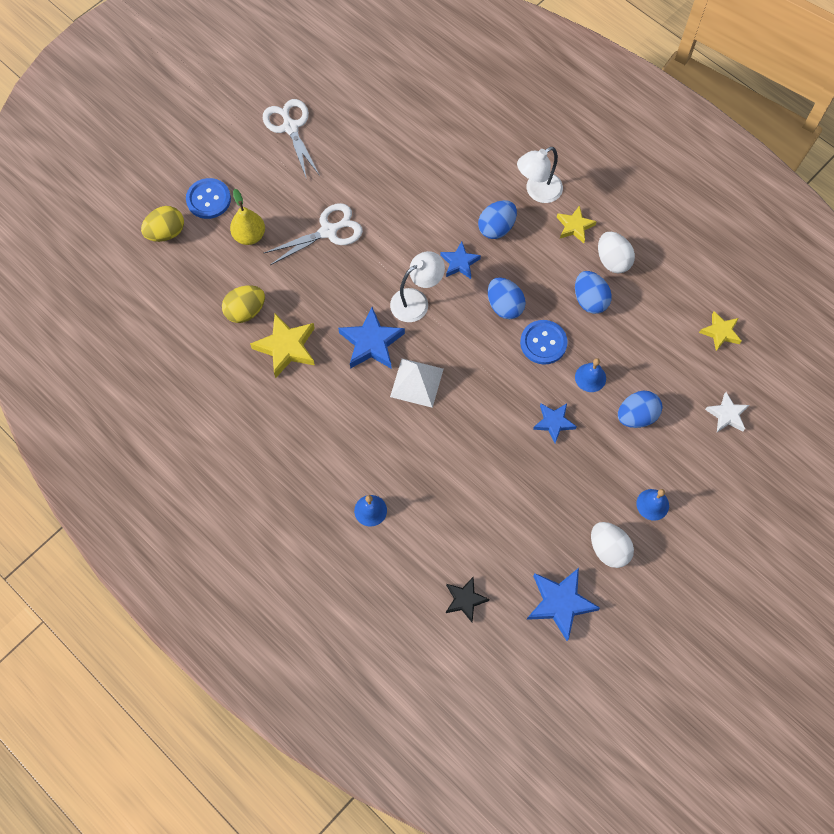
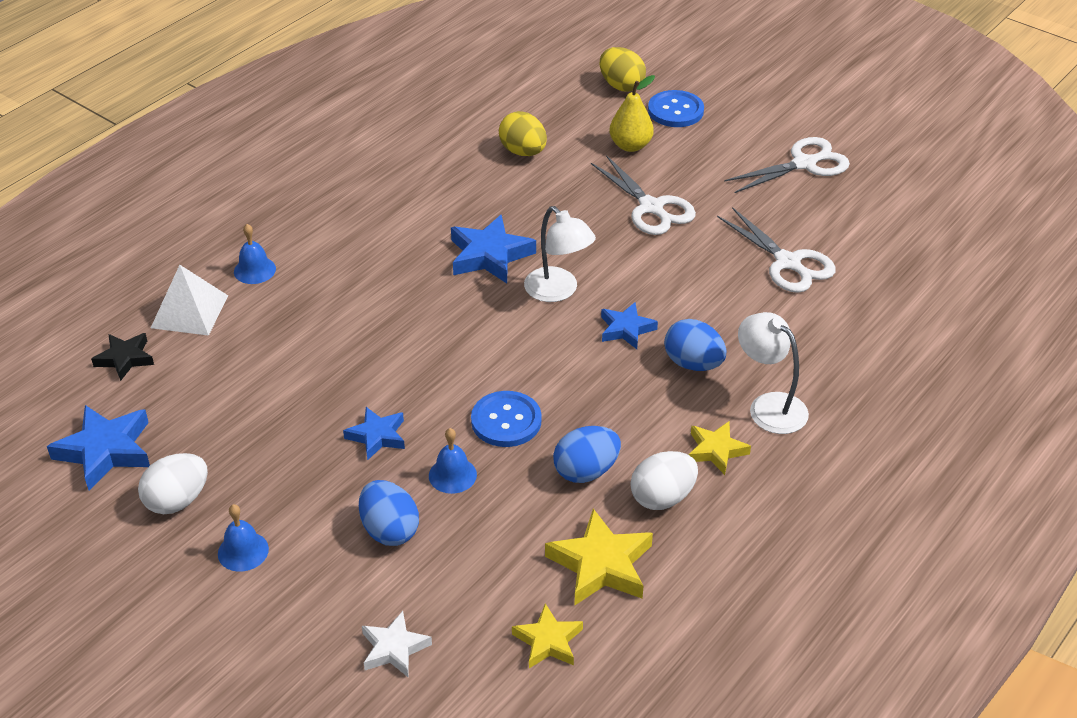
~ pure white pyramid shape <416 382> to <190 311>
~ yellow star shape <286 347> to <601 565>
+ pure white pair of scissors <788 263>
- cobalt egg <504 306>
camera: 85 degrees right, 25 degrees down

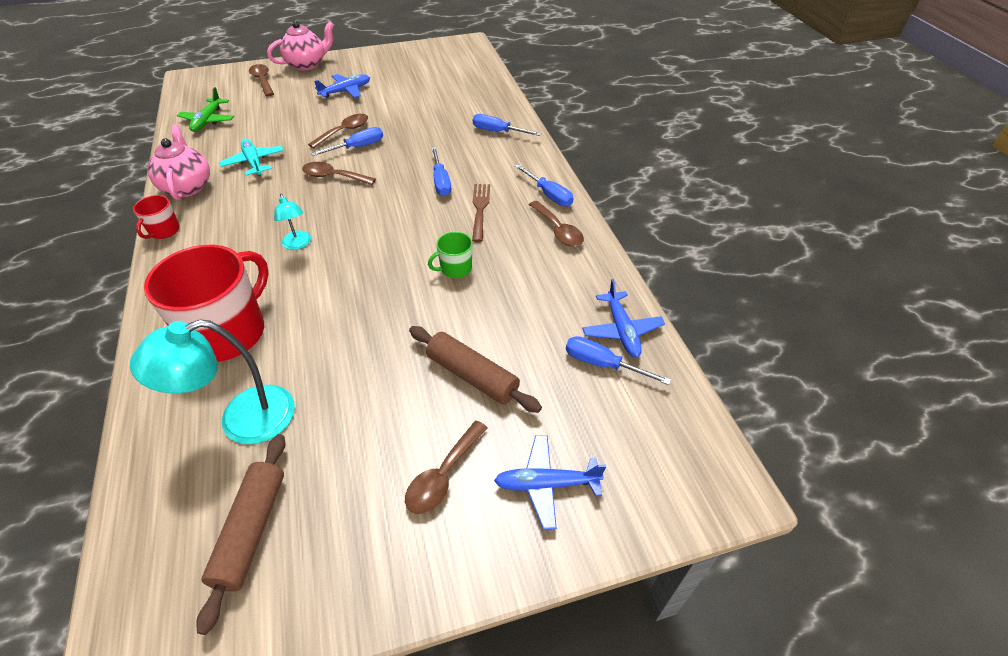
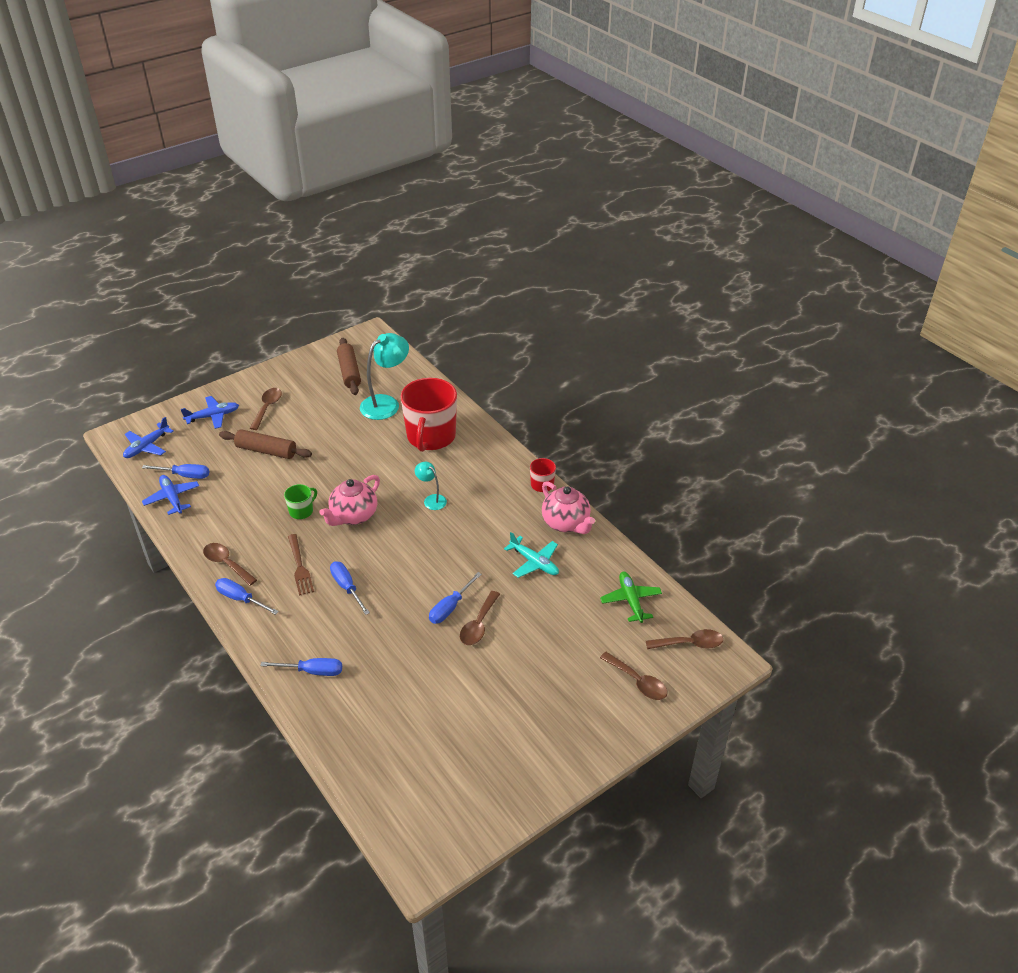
~ cobalt toy plane <346 91> to <147 446>
~ rose-pink china teapot <307 64> to <353 516>
~ brown spoon <333 176> to <690 643>
camera: 160 degrees right, 5 degrees down

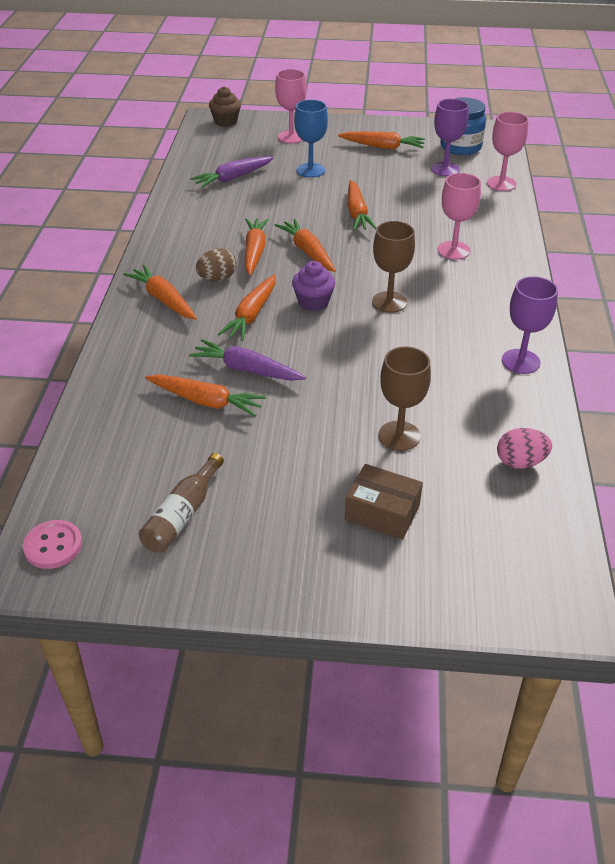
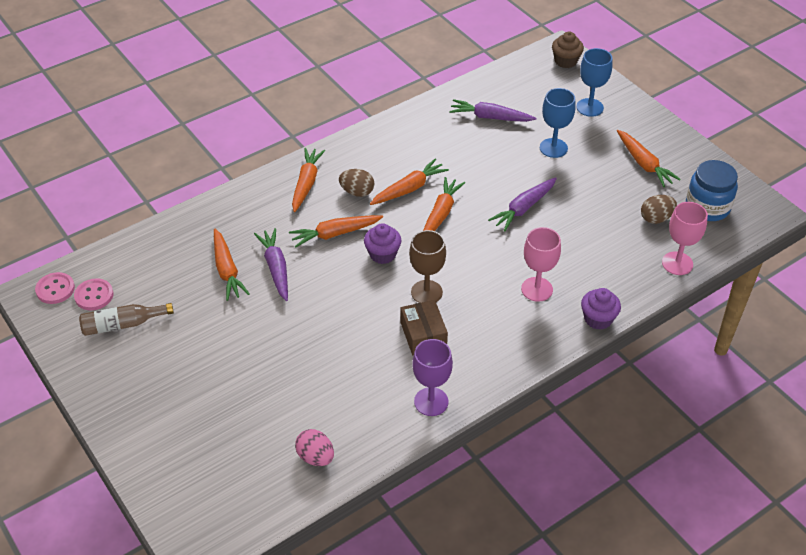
+ rose-pink sewing button <94 295>
~ brown box <382 512> to <423 335>
~ orange-coloured carrot <357 213> to purple carrot <523 208>
~ rose-pink wine glass <291 137> to cobalt wine glass <589 107>
+ purple fairy cake <598 319>
~ purple wine glass <445 169> to brown egg <656 218>
- brown wine glass <399 436>
camera: 50 degrees right, 5 degrees up

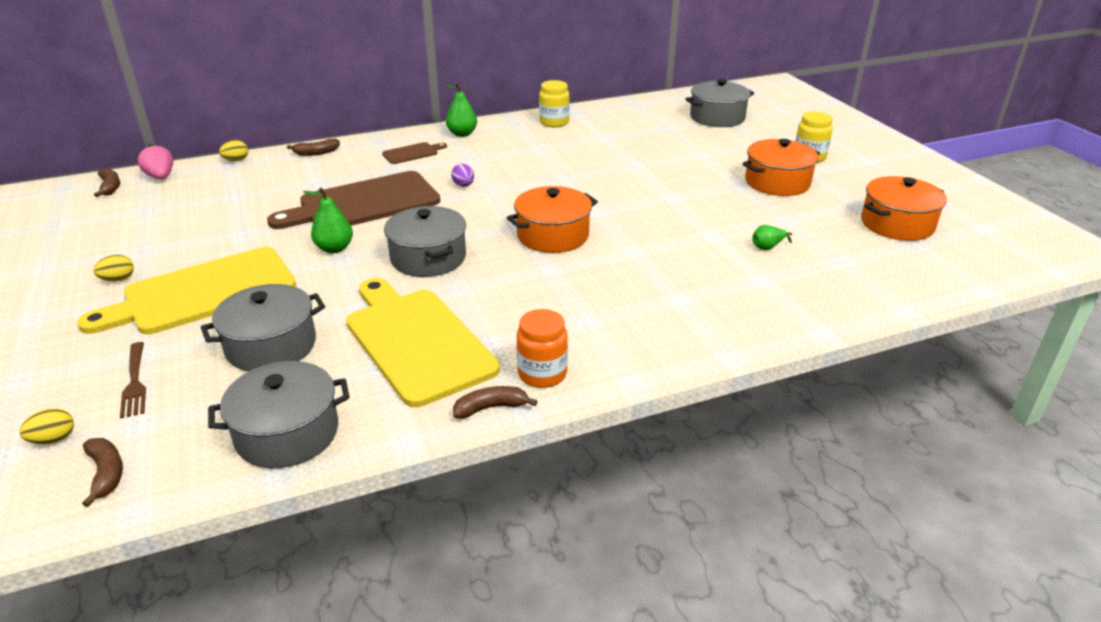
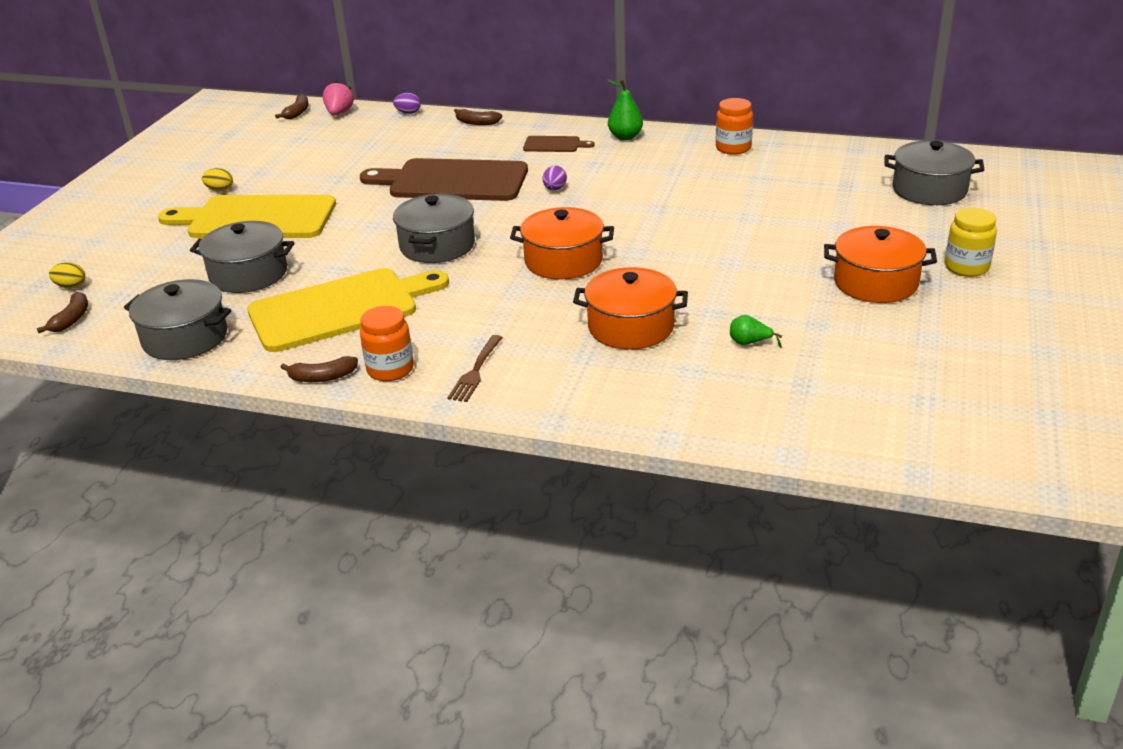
~ yellow cutting board <416 341> = <340 308> 60 degrees clockwise
~ brown banana <490 408> = <322 377> 150 degrees clockwise
~ yellow egg <236 160> to purple egg <408 113>
~ brown table fork <134 382> to <476 371>
~ orange-coloured cooking pot <897 224> to <631 327>
~ yellow preserve jar <554 122> to orange-coloured preserve jar <733 148>
- emerald toy pear <334 248>
camera: 40 degrees right, 0 degrees up

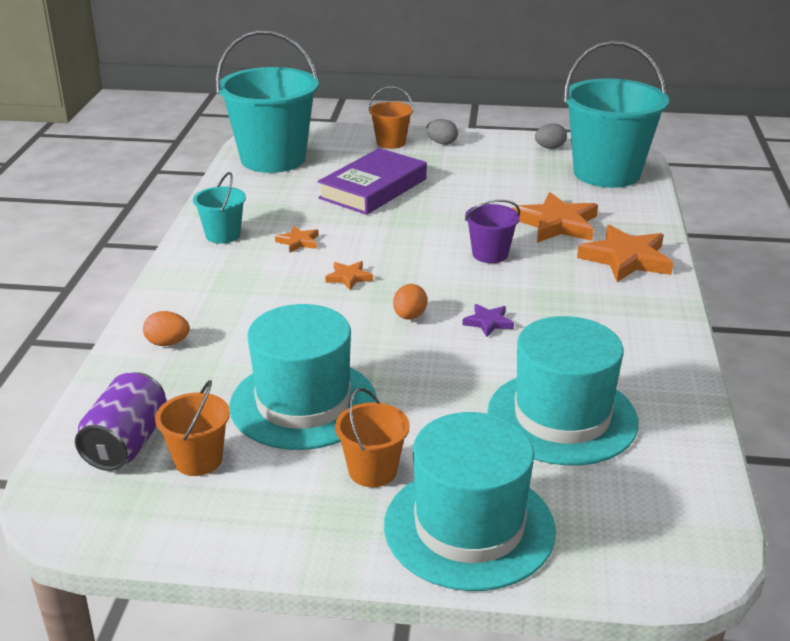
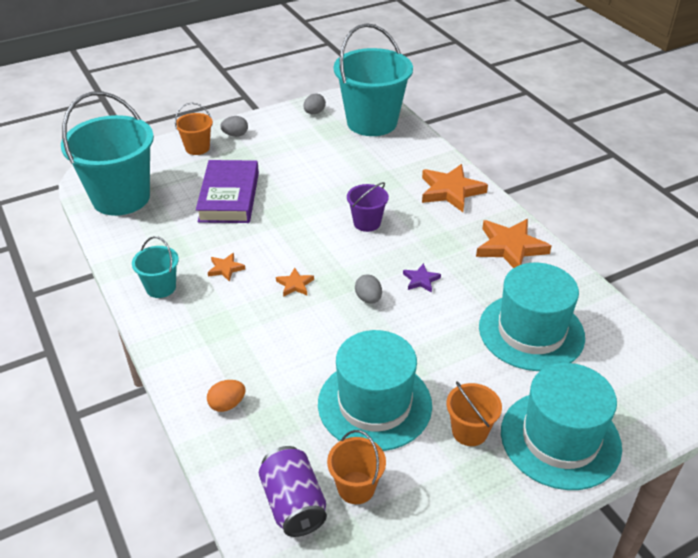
~ orange-coloured egg <409 316> to gray egg <368 299>
~ orange-coloured star shape <556 224> to <510 247>
camera: 35 degrees left, 10 degrees up

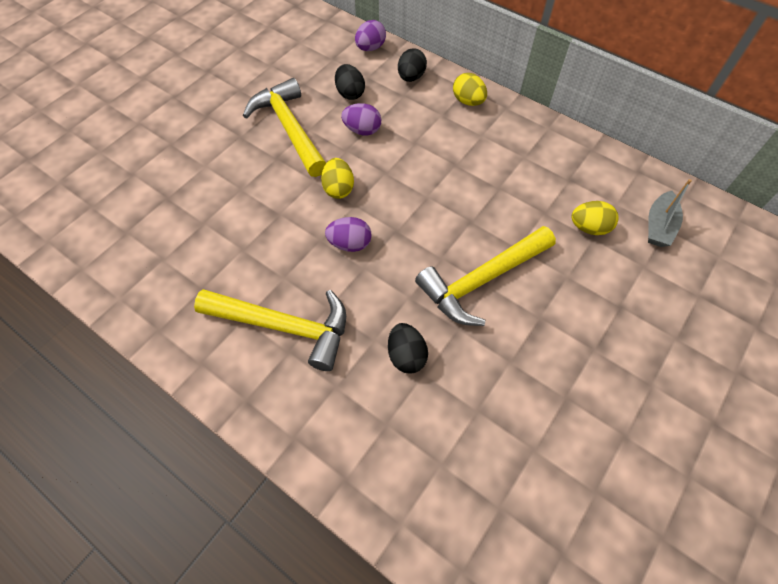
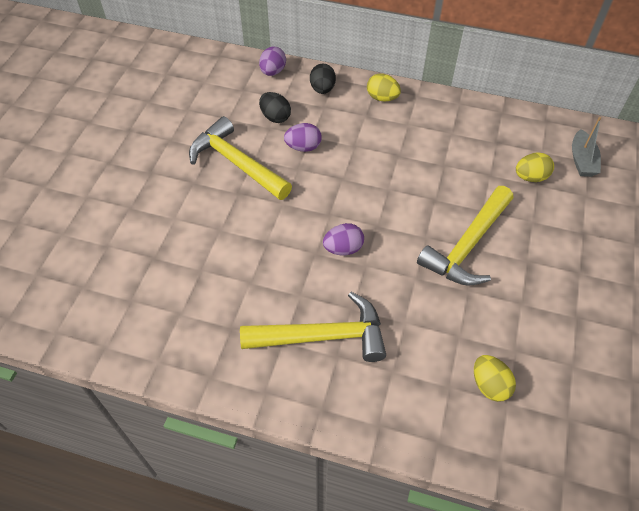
~ yellow egg <338 189> to <489 385>
- black egg <406 355>
camera: 20 degrees left, 5 degrees down

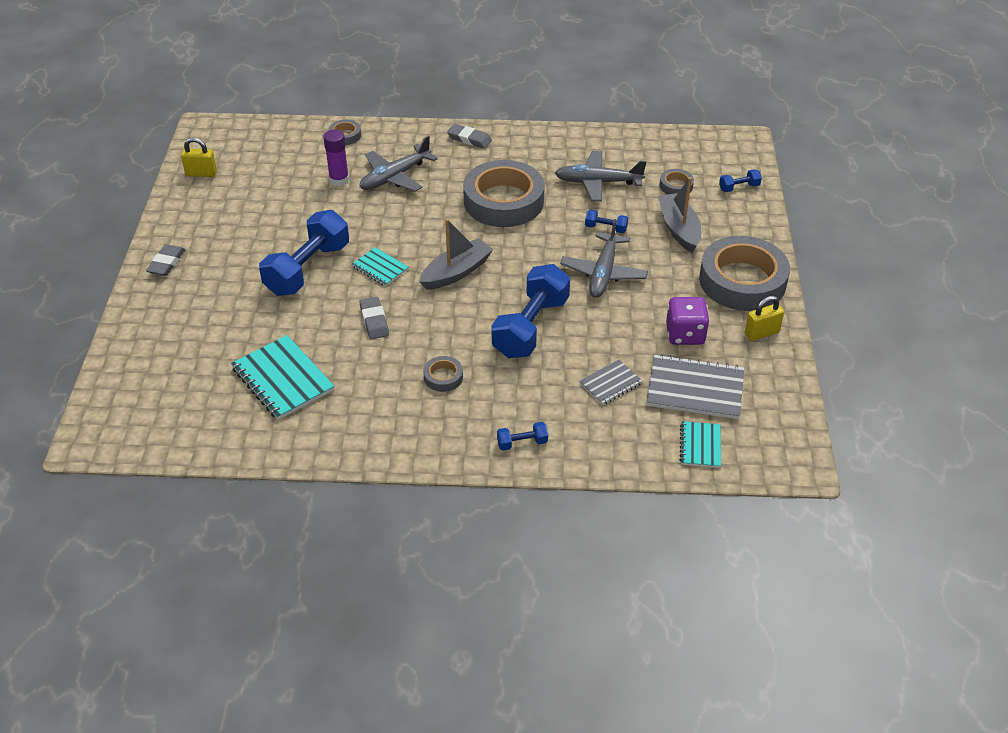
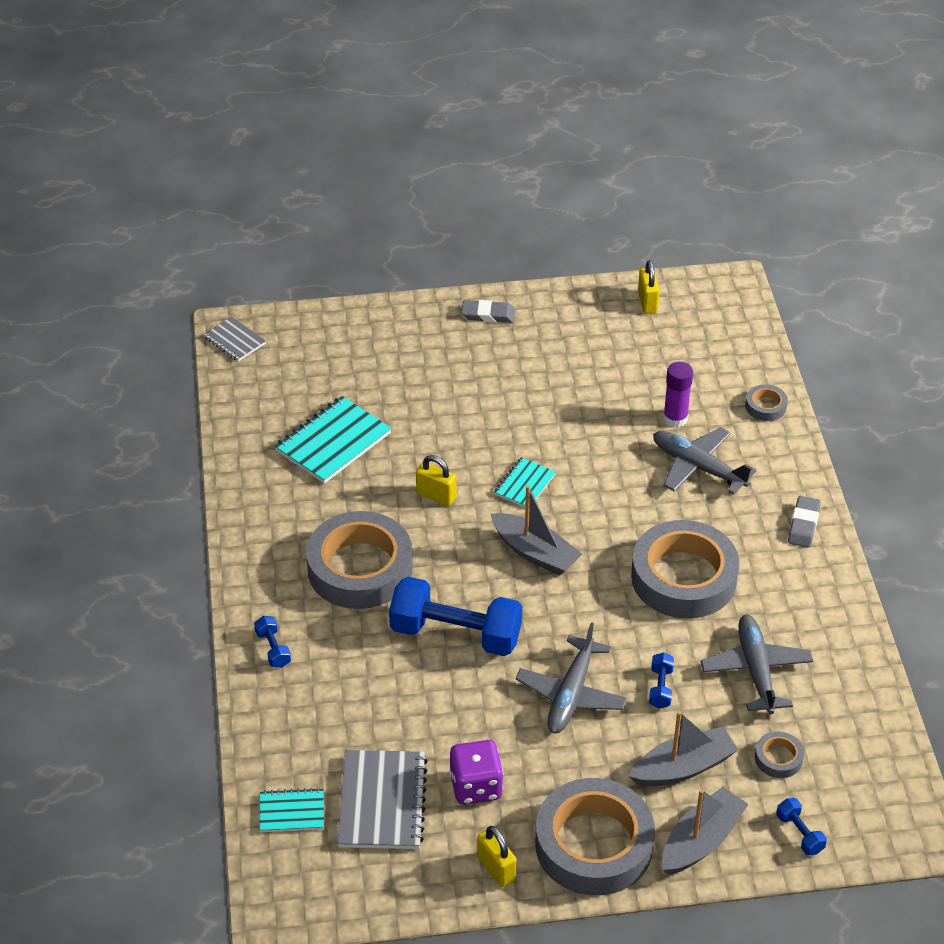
~ gray notebook <610 383> to <235 340>
~ gray sticky tape <443 377> = <360 568> x2.37
~ gray gum eraser <374 321> to yellow padlock <436 496>
~ gray toy plane <603 273> = <571 694> 75 degrees counterclockwise
+ gray toy boat <701 841>
- cobalt hand weight <308 269>
camera: 80 degrees right, 0 degrees up

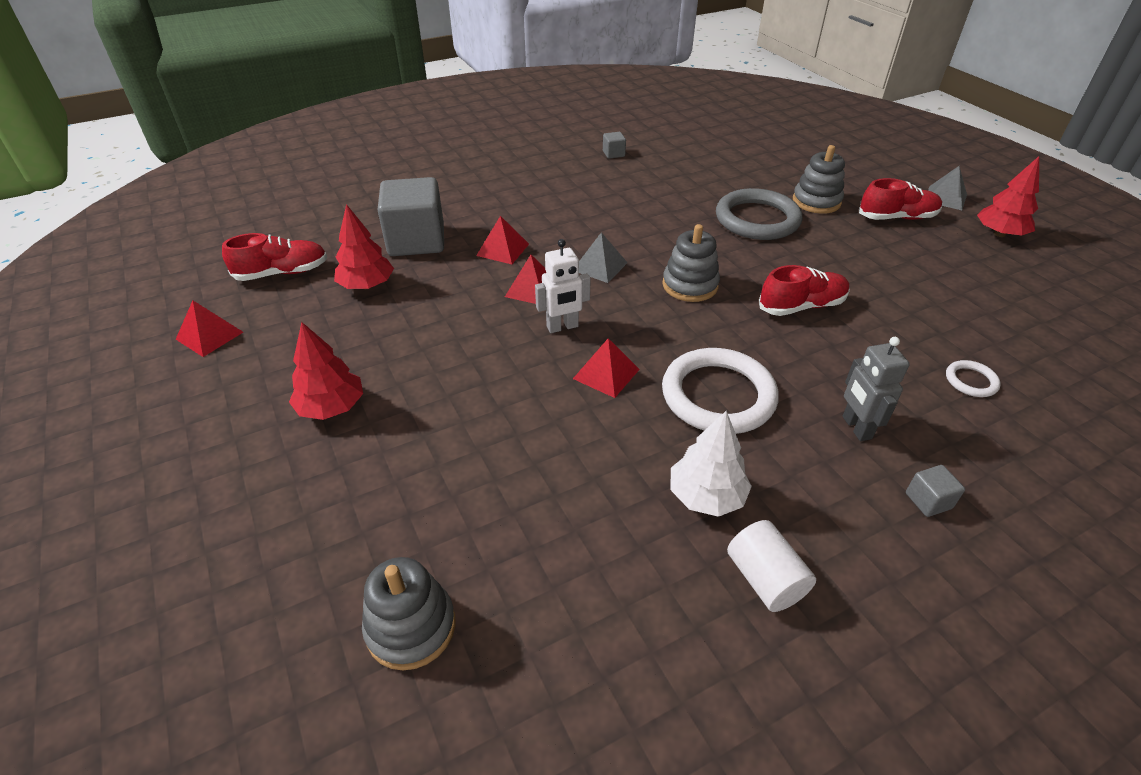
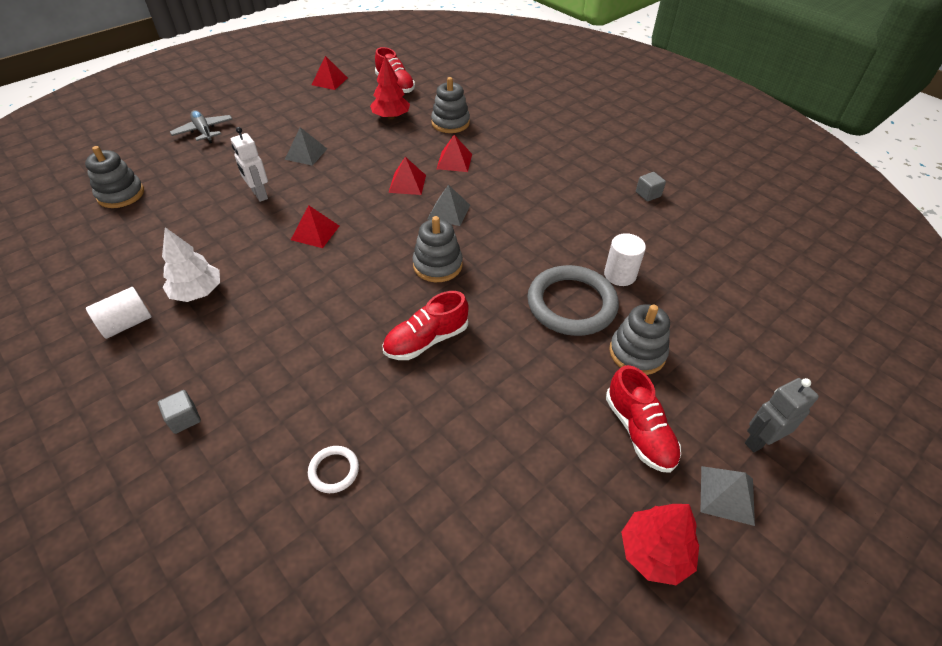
+ gray toy plane <204 131>
~ pure white robot <562 327> to <259 195>
+ gray pyramid shape <306 154>
~ scarlet lace-up shoe <801 306> = <426 340> 90 degrees clockwise
~ gray cube <416 241> to gray stacking rings <450 123>
+ pure white solid cylinder <620 275>
~ gray robot <856 427> to <759 441>
- scarlet toy tree <331 407>
- pure white ring <718 395>
camera: 75 degrees right, 5 degrees up

